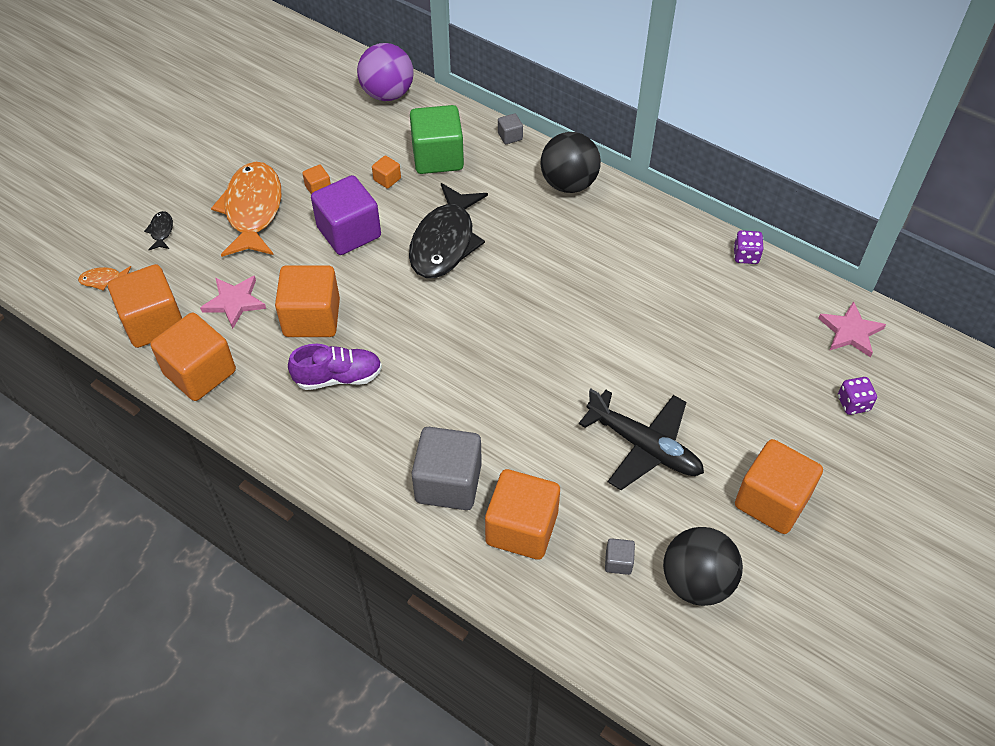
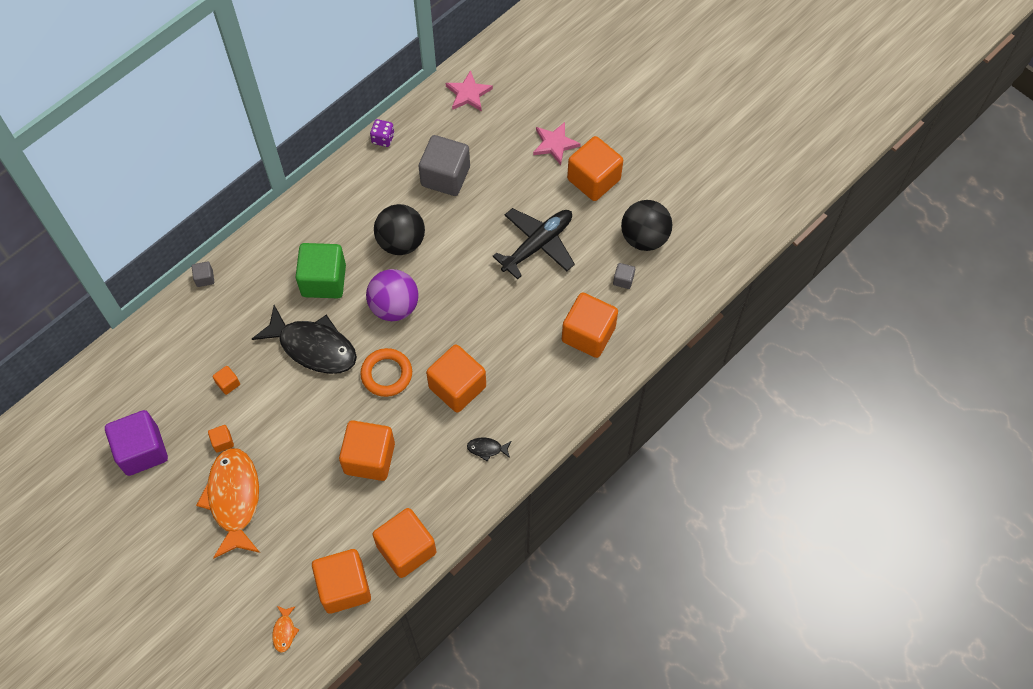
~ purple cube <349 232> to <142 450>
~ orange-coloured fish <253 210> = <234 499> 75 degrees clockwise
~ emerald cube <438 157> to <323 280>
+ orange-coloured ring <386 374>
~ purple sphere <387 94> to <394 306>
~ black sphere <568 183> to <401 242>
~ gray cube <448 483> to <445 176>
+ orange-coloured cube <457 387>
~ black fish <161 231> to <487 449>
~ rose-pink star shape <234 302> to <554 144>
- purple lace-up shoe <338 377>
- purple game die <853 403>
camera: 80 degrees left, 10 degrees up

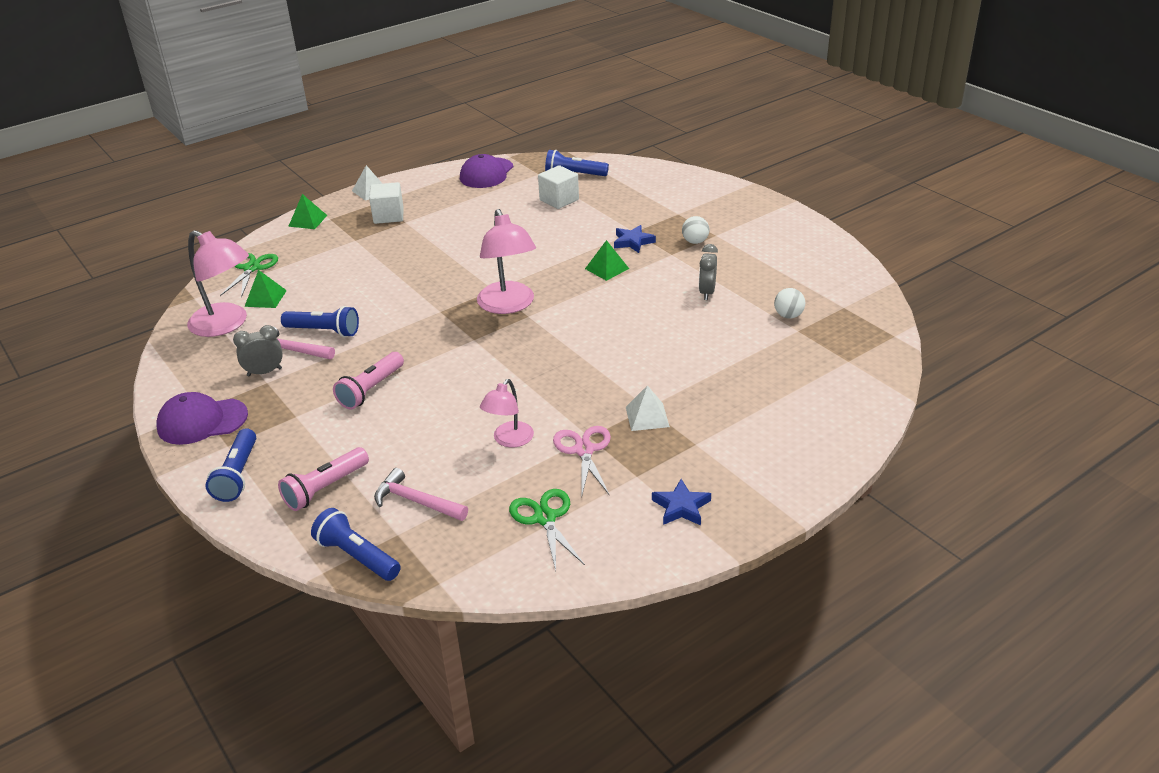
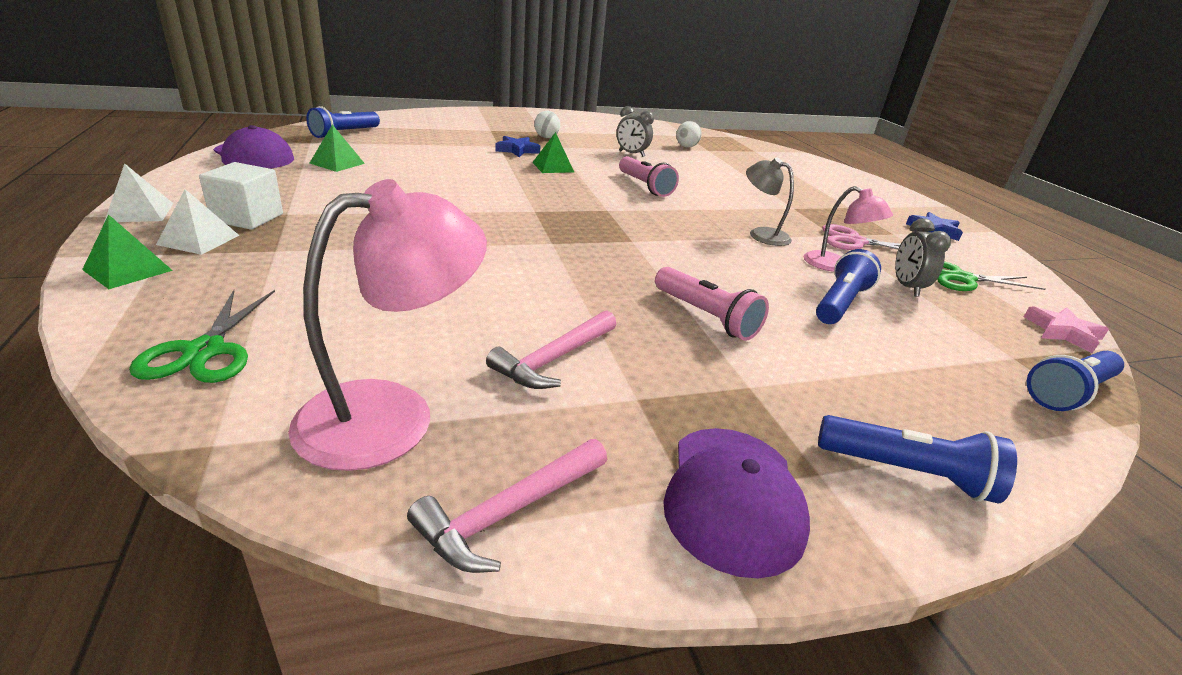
~ emerald pair of scissors <251 268> = <205 351> 120 degrees counterclockwise
~ pure white pyramid shape <647 416> to <198 240>
~ emerald pyramid shape <265 298> to <337 163>
~ rose-pink claw hammer <416 501> to <509 512>
~ rose-pink torch <325 488> to <645 186>
+ gray reading lamp <761 234>
~ cobalt torch <324 331> to <840 303>
~ gray bedside clock <264 372> to <907 287>
+ rose-pink star shape <1062 332>
- rose-pink reading lamp <508 305>
- pure white cube <559 200>
camera: 75 degrees left, 5 degrees down

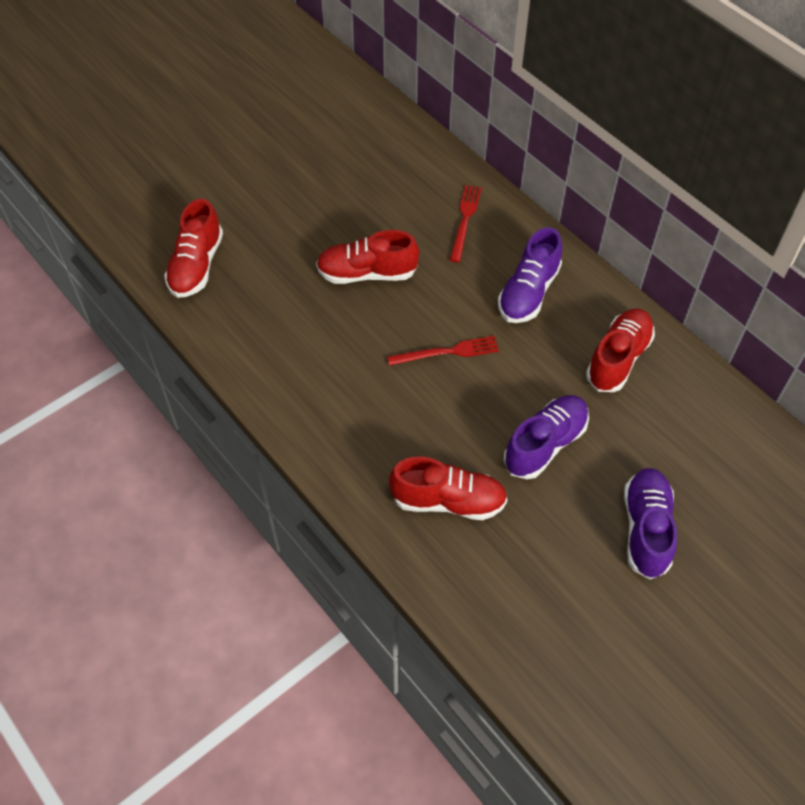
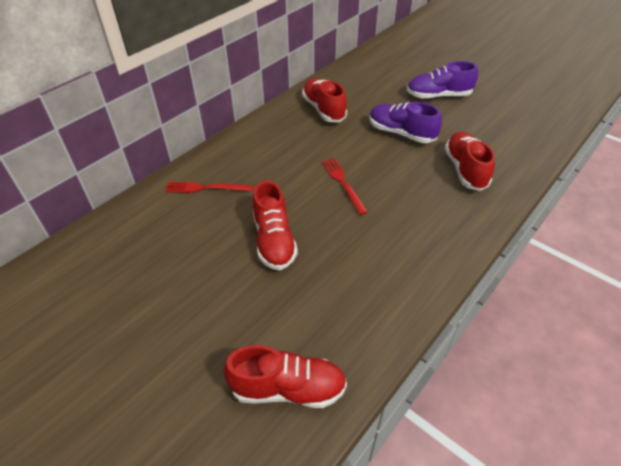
~ scarlet lace-up shoe <618 359> = <324 109> 45 degrees clockwise
- purple lace-up shoe <528 292>
camera: 100 degrees left, 10 degrees down

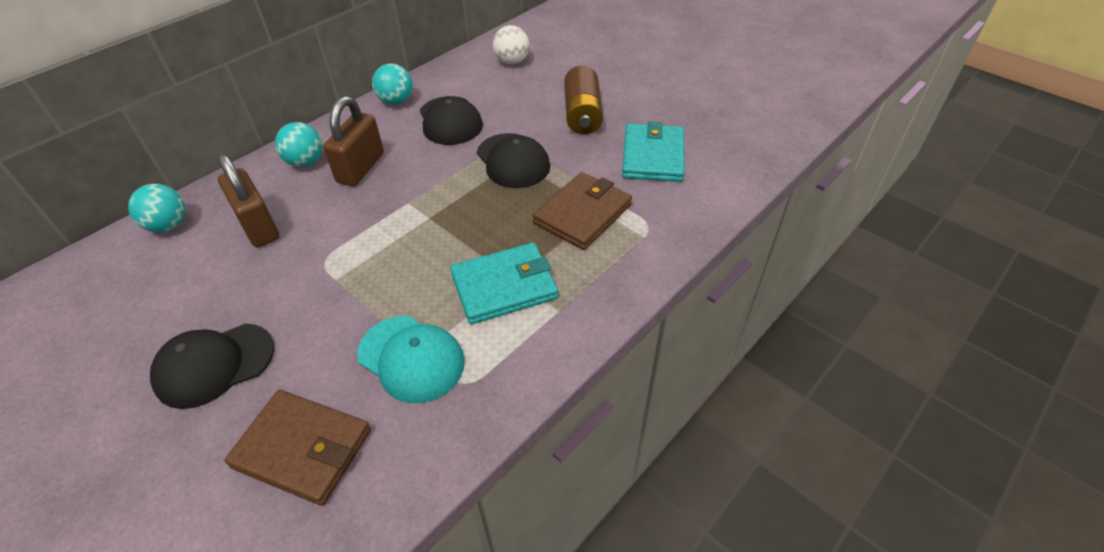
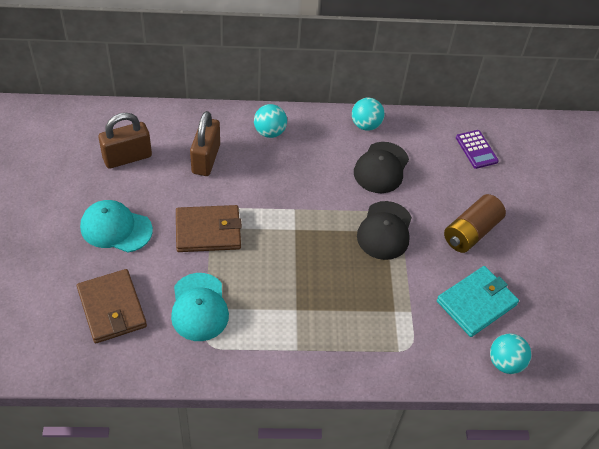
~ black cap <214 365> to aqua cap <116 228>
~ brown padlock <361 168> to <127 157>
~ brown billfold <583 214> to <208 231>
~ pure white sphere <512 62> to purple calculator <476 149>
~ aqua sphere <168 225> to <505 362>
- aqua billfold <504 286>
camera: 40 degrees right, 5 degrees up

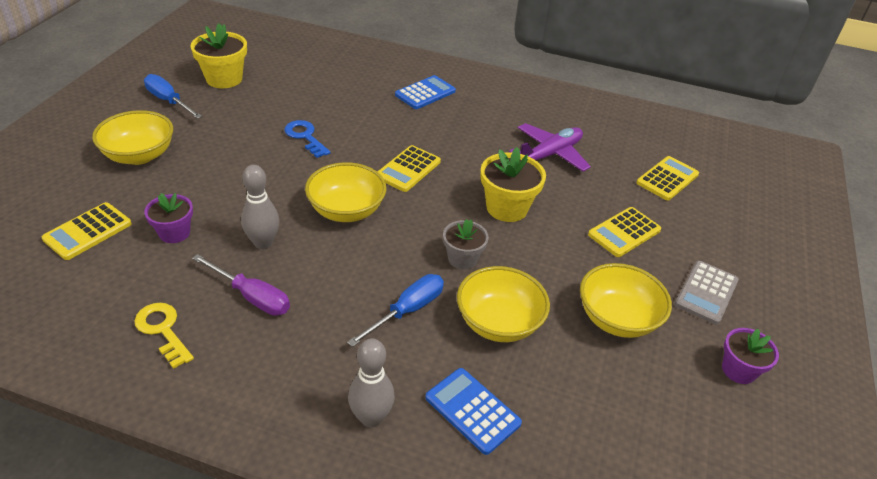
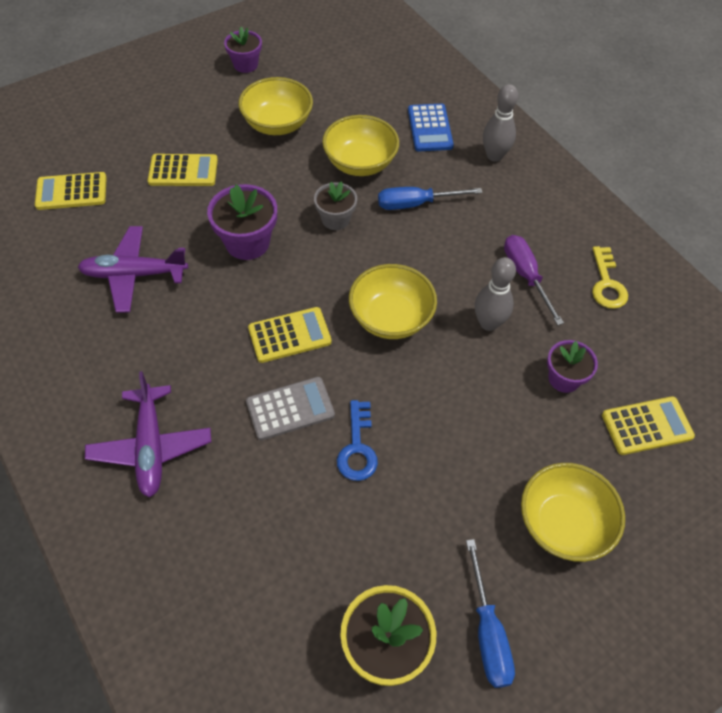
~ cobalt calculator <425 93> to purple toy plane <151 447>
~ yellow flower pot <507 208> to purple flower pot <247 242>
~ gray calculator <706 292> to <290 409>
camera: 140 degrees left, 15 degrees up

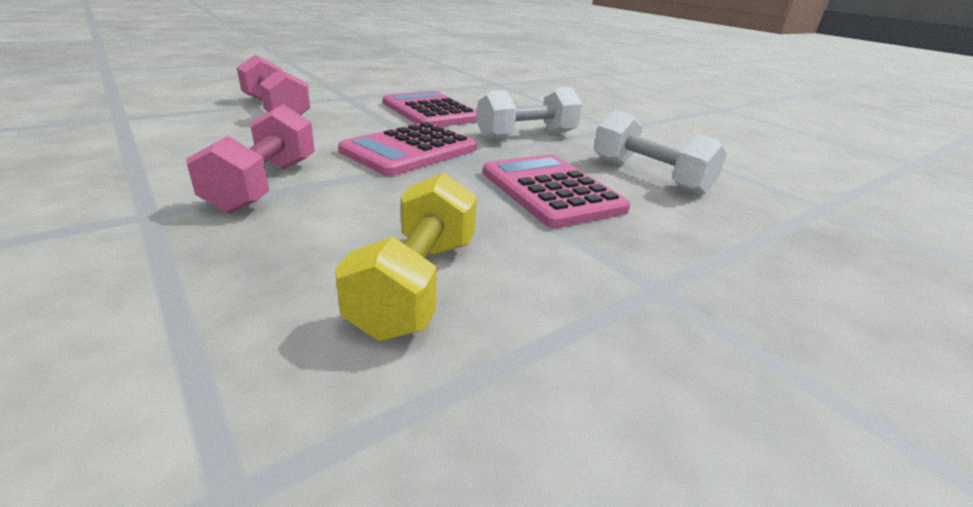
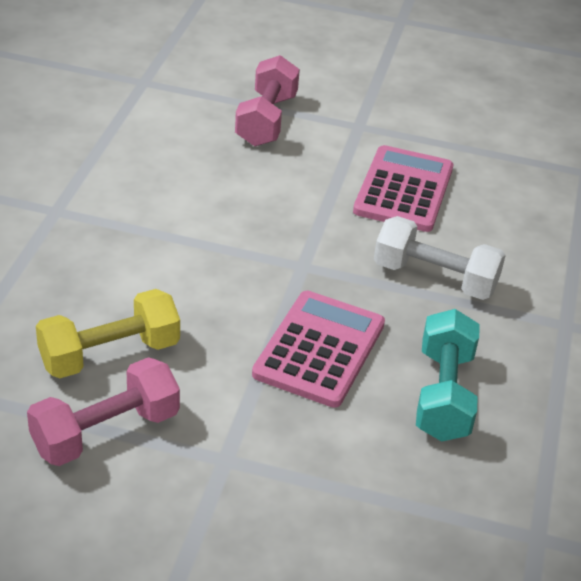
~ rose-pink hand weight <264 185> to <106 432>
~ pure white hand weight <649 176> to aqua hand weight <443 394>
- rose-pink calculator <410 150>
camera: 50 degrees right, 10 degrees up

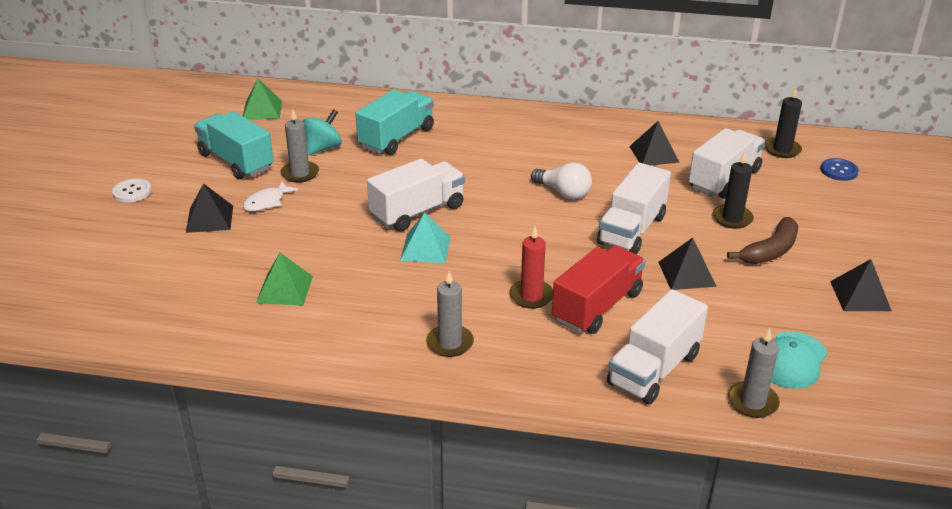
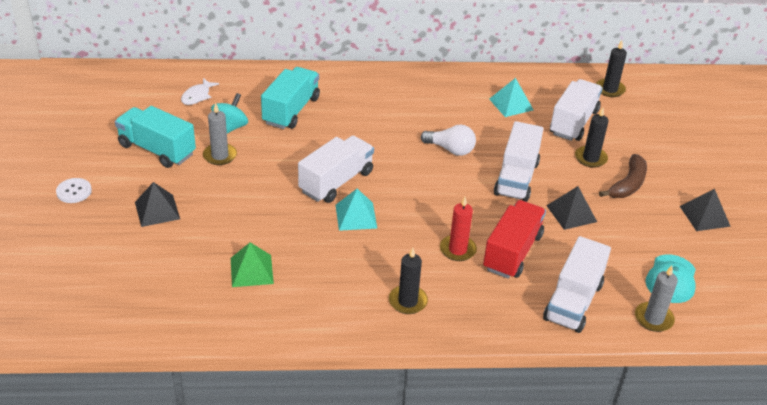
~ pure white fish <267 202> to <197 96>
~ gray pillar candle <450 343> to black pillar candle <408 301>
~ black pyramid shape <653 154> to aqua pyramid shape <511 104>
- emerald pyramid shape <262 110>
- cobalt sewing button <839 171>
camera: 15 degrees left, 5 degrees up

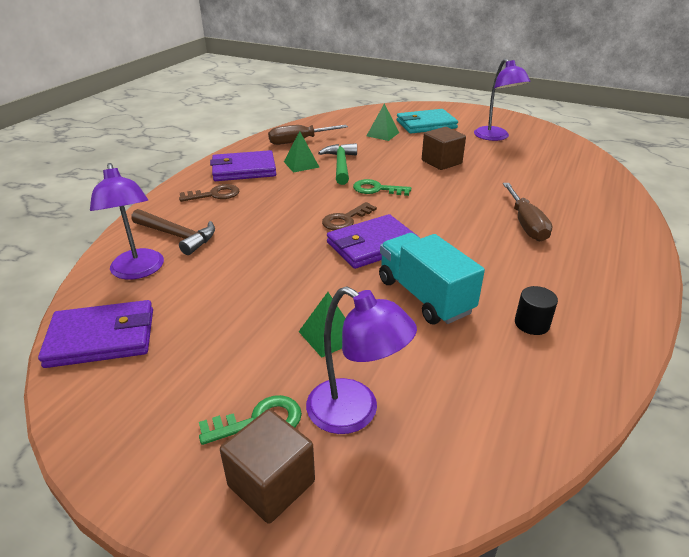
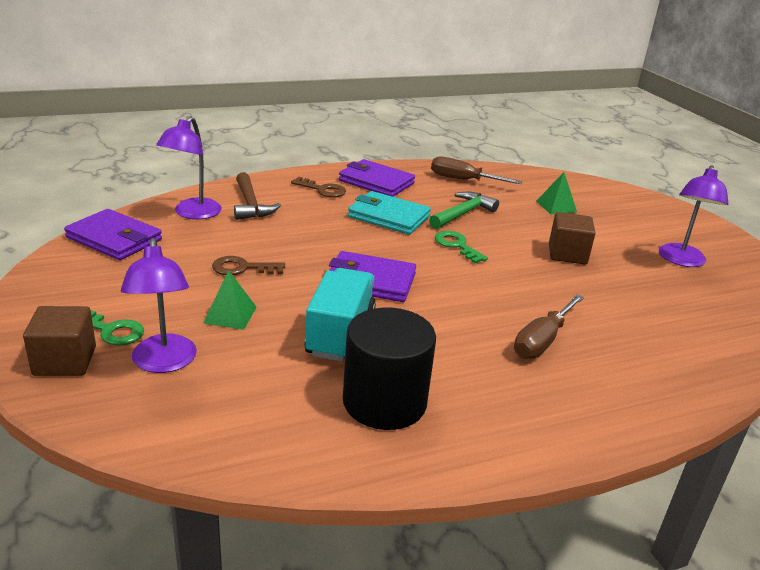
~ brown door key <345 220> to <242 268>
~ black solid cylinder <532 324> = <384 402> x2.24
~ aqua billfold <426 124> to <388 217>
- emerald pyramid shape <301 164>
camera: 40 degrees right, 5 degrees down

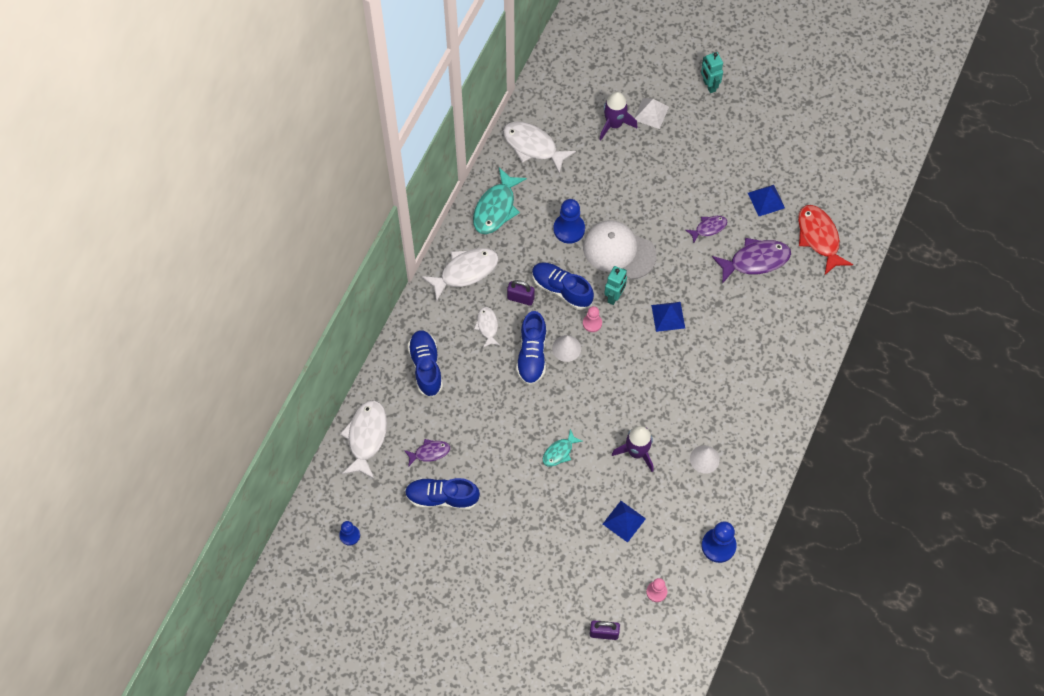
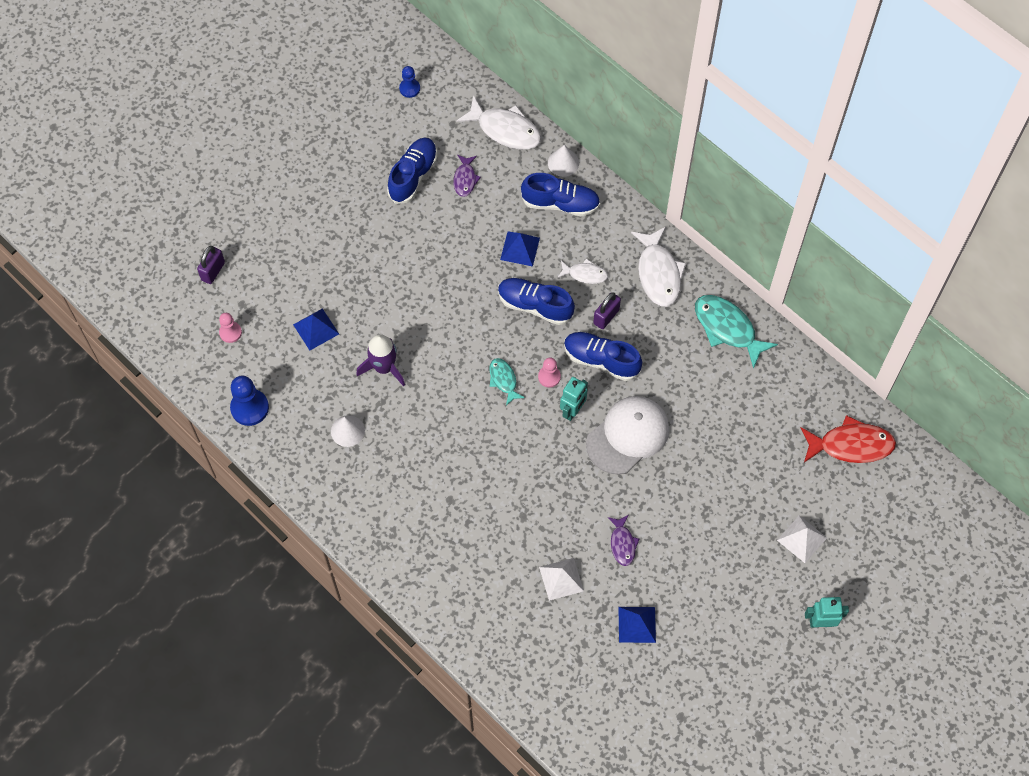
~ aqua fish <559 452> to <503 380>
~ cobalt pyramid shape <668 316> to <520 248>
~ purple fish <755 261> to pure white pyramid shape <561 579>
~ pure white cone shape <566 348> to <563 163>
~ aqua robot <614 296> = <573 411> 105 degrees counterclockwise
~ cobalt lace-up shoe <561 290> = <601 360> 120 degrees counterclockwise
~ scarlet fish <819 238> to <851 445>
- pure white fish <533 146>
- cobalt chess pawn <569 229>
- purple rocket <614 124>
camera: 110 degrees right, 0 degrees up

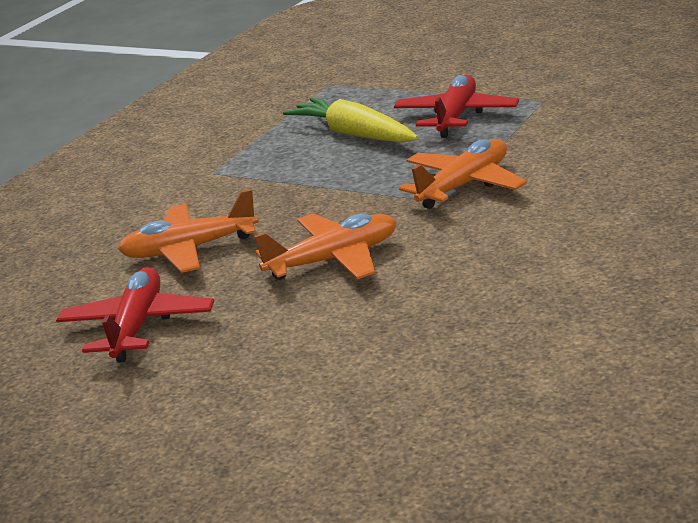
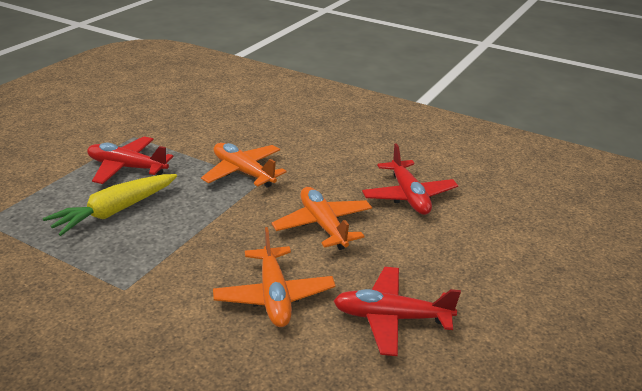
+ scarlet toy plane <408 196>
camera: 95 degrees left, 5 degrees up

